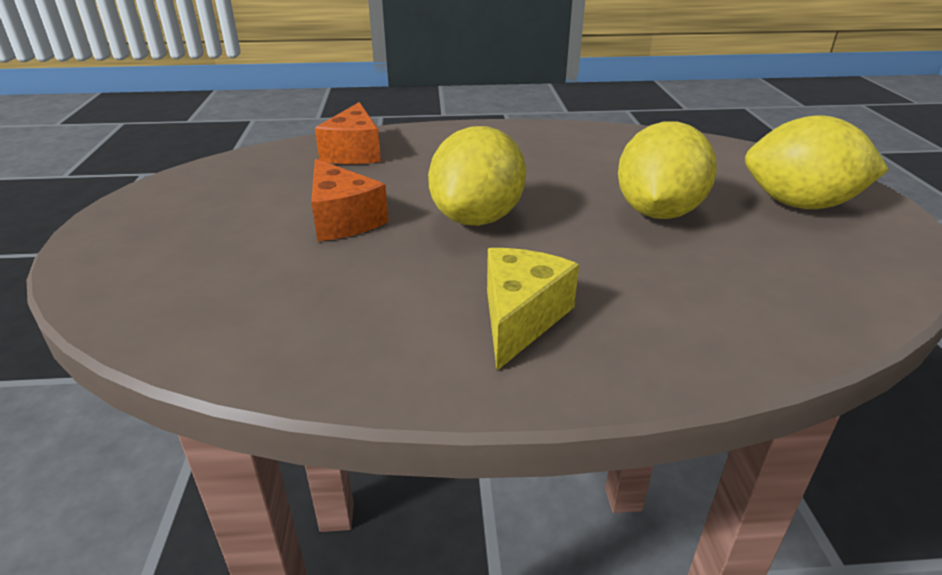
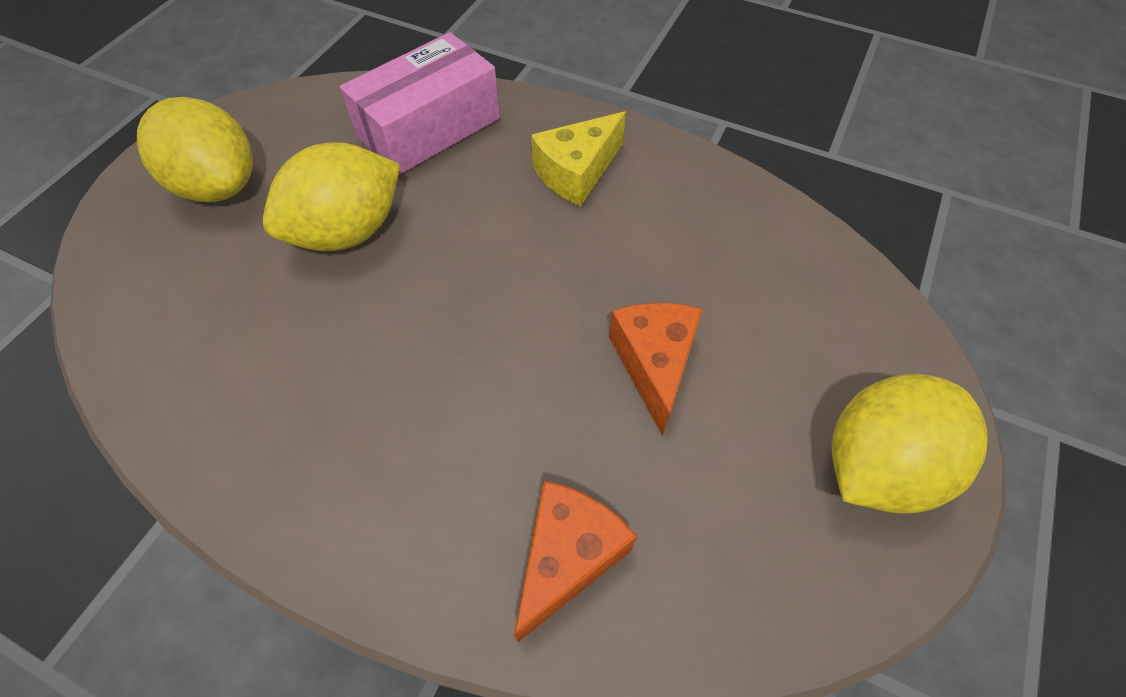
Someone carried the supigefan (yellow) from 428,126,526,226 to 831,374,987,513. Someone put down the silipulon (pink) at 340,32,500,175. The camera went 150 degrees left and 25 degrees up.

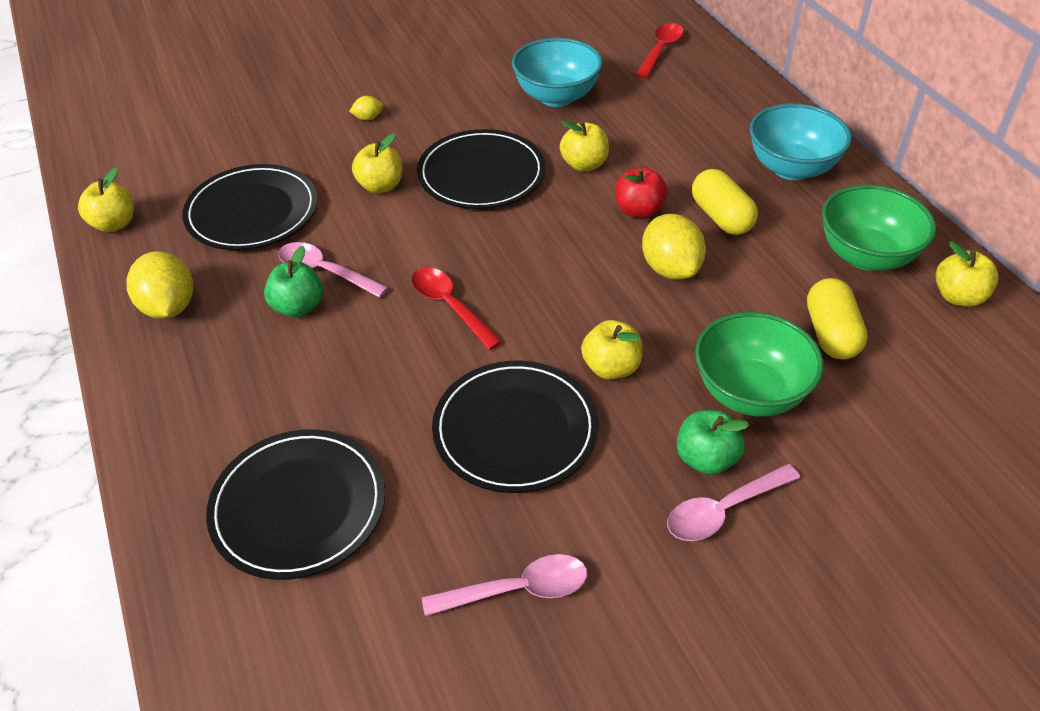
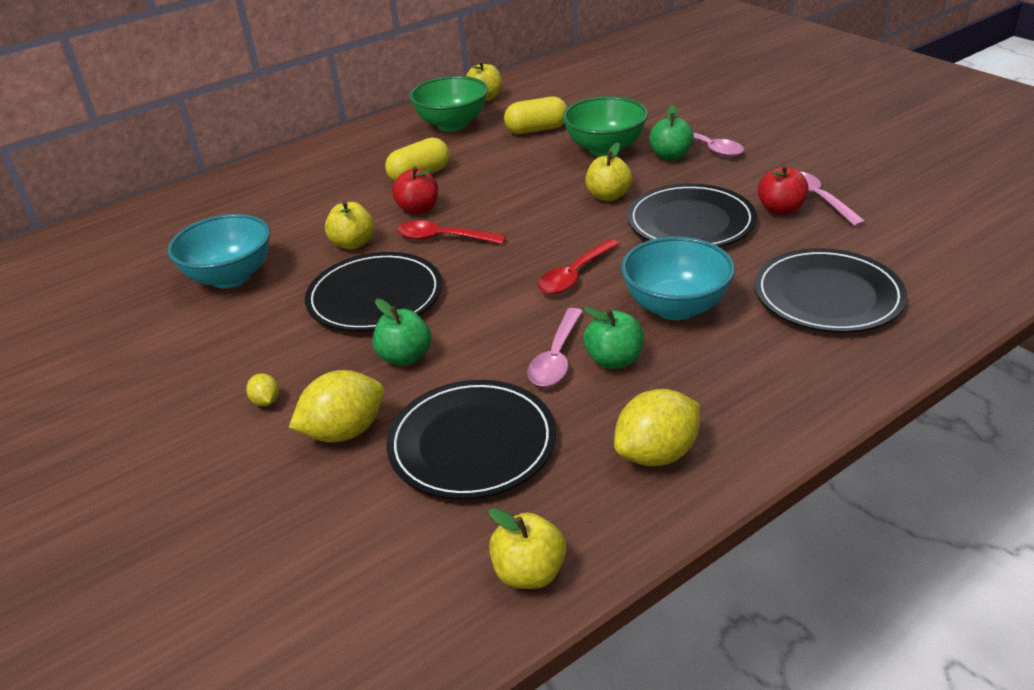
Someone repainted the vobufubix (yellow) at 352,133,402,193, which became the vobufubix (green) at 373,299,431,366. Someone carried the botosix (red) from 636,23,684,78 to 397,220,506,244. Someone carried the supigefan (yellow) from 642,214,706,280 to 289,370,384,442. Someone carried the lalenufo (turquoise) from 750,103,852,180 to 621,237,735,320. Someone put down the vobufubix (red) at 758,165,809,215. The camera went 100 degrees left and 10 degrees down.

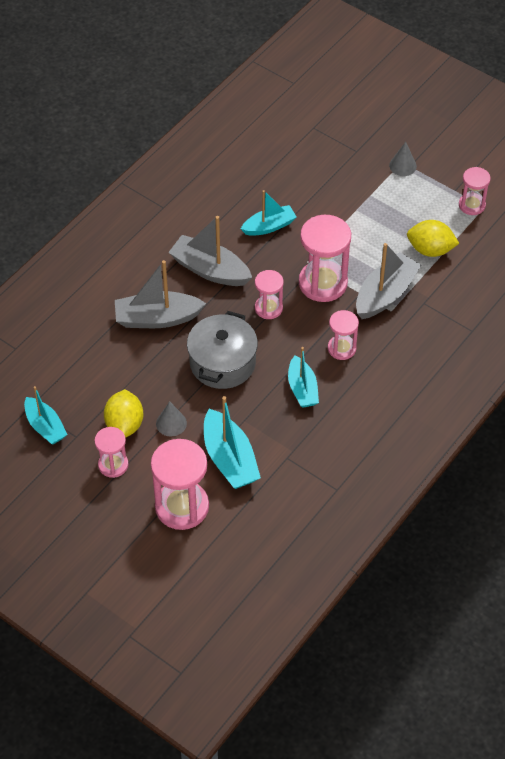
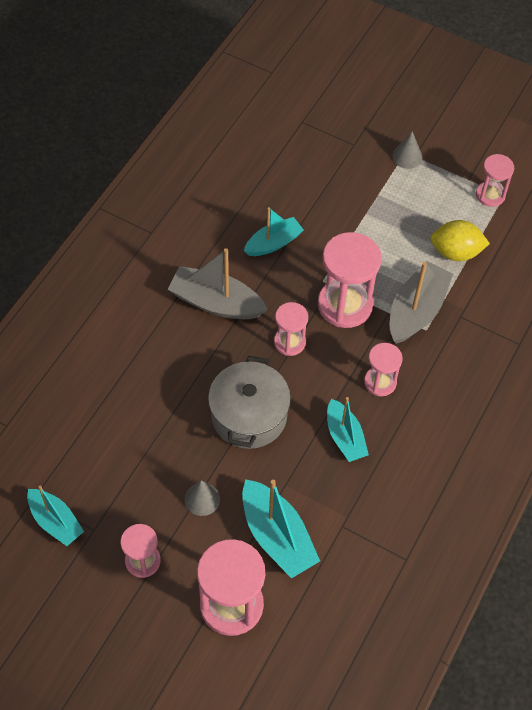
Someone took away the supigefan (yellow) at 104,389,144,438. Someone took away the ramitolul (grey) at 115,260,206,328. The camera went 10 degrees left and 5 degrees up.

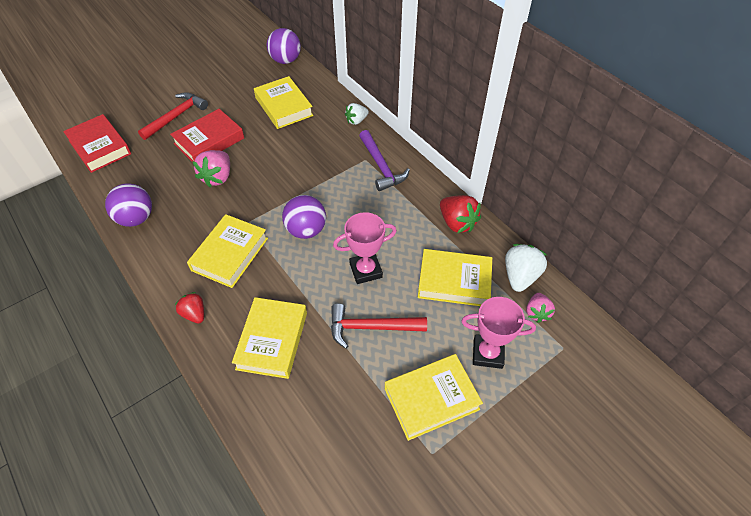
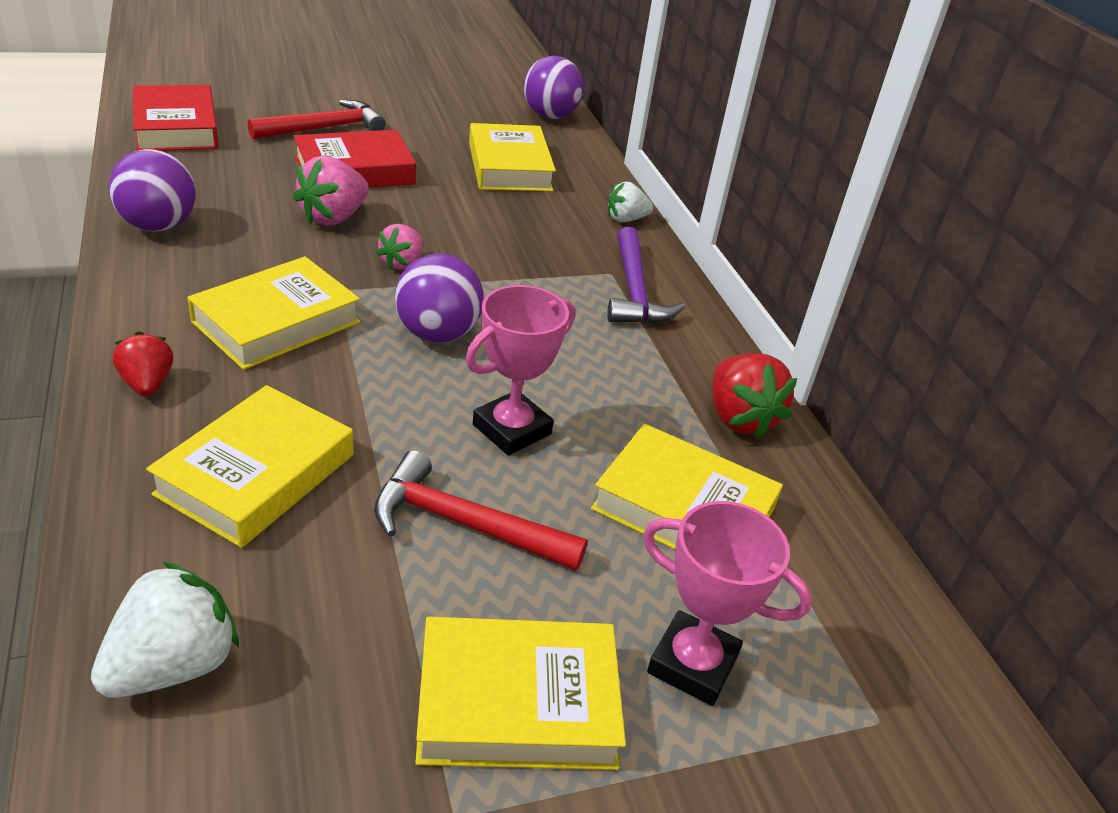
Someone rotated the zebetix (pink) at 333,212,397,284 by 45 degrees counterclockwise. Someone carried the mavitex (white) from 505,244,547,292 to 91,562,239,698. Someone carried the mavitex (pink) from 526,293,555,323 to 376,224,423,270. The camera went 15 degrees right and 15 degrees down.

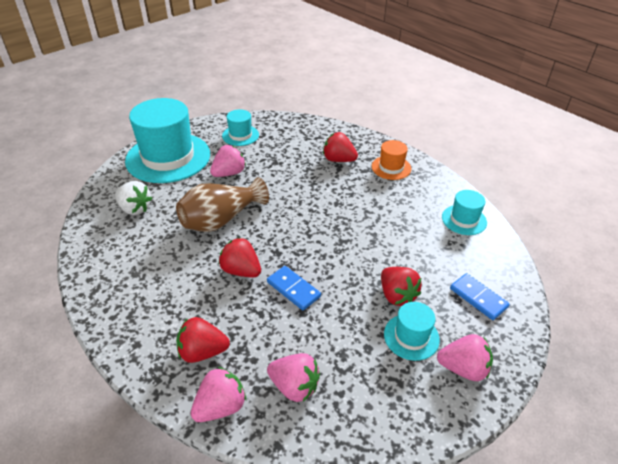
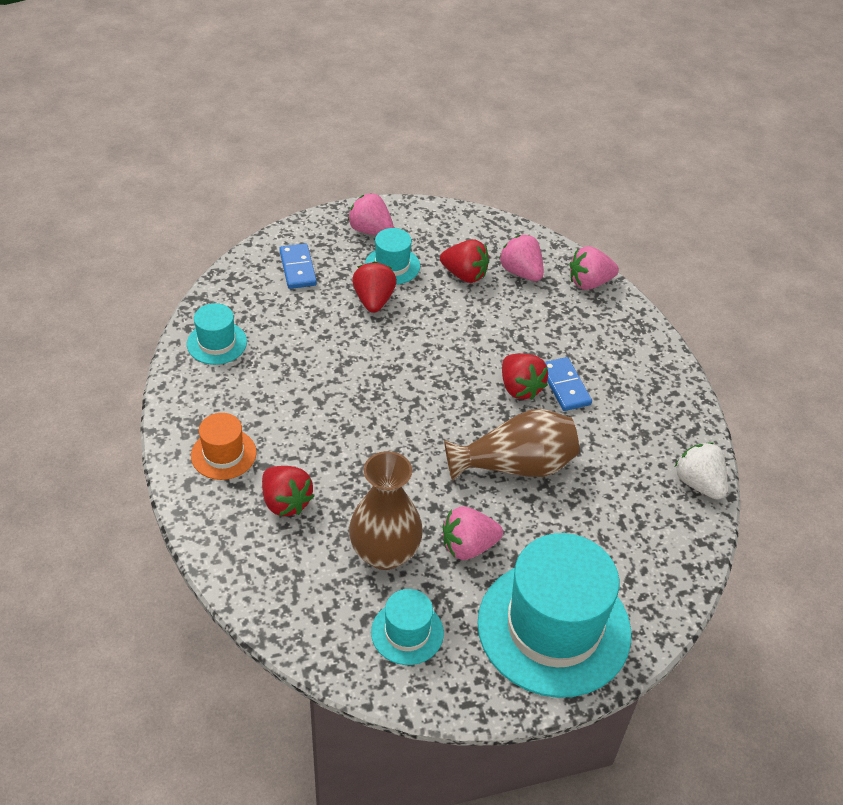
Someone carried the mavitex (white) from 115,181,152,215 to 675,442,727,500. Someone carried the mavitex (red) from 176,317,230,363 to 440,239,489,283. Someone carried the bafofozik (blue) from 267,266,321,310 to 545,357,592,411. Someone put down the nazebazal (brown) at 349,451,423,570. The camera went 155 degrees left and 5 degrees up.

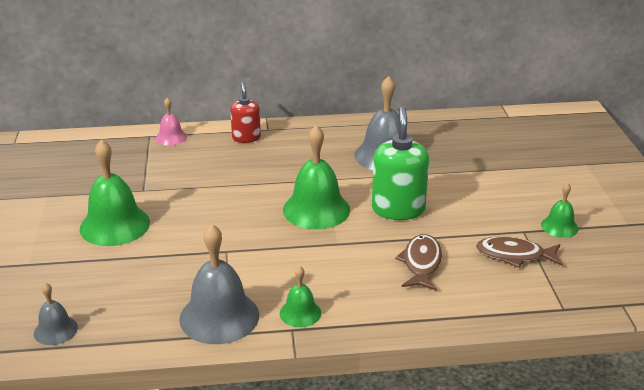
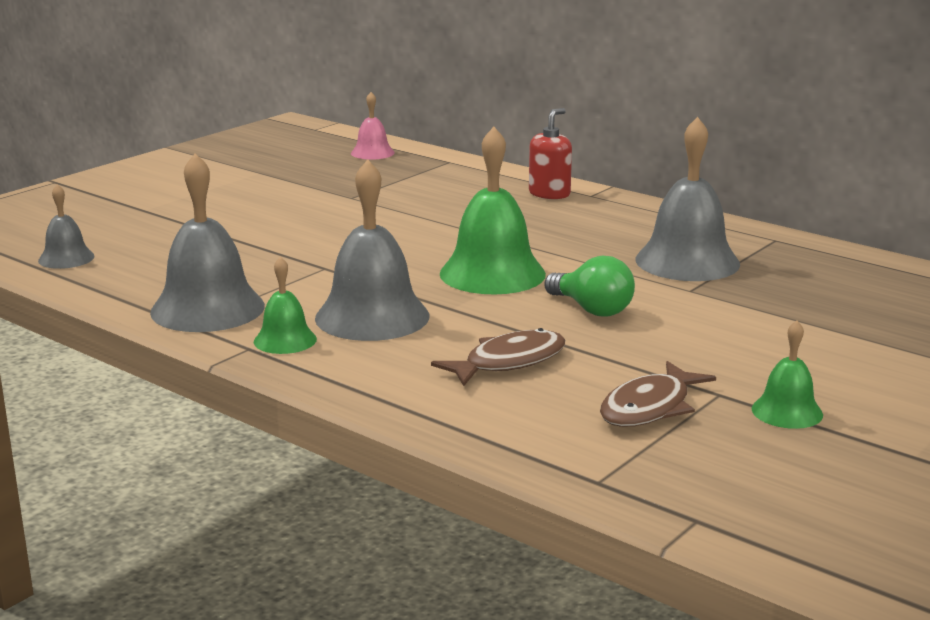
Someone took away the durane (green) at 80,139,150,246. Someone carried the durane (pink) from 156,98,187,145 to 351,92,395,160. Someone swapped the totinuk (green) at 372,107,429,220 for the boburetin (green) at 544,256,635,316. Someone rotated the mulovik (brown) at 476,236,563,268 by 105 degrees counterclockwise. Someone put down the durane (grey) at 315,159,429,341. The camera went 45 degrees right and 10 degrees down.

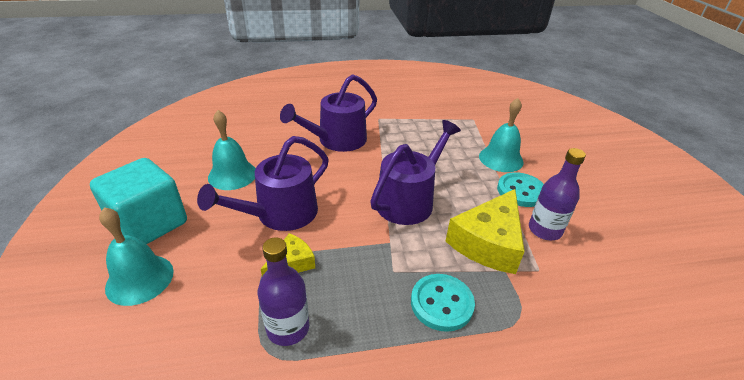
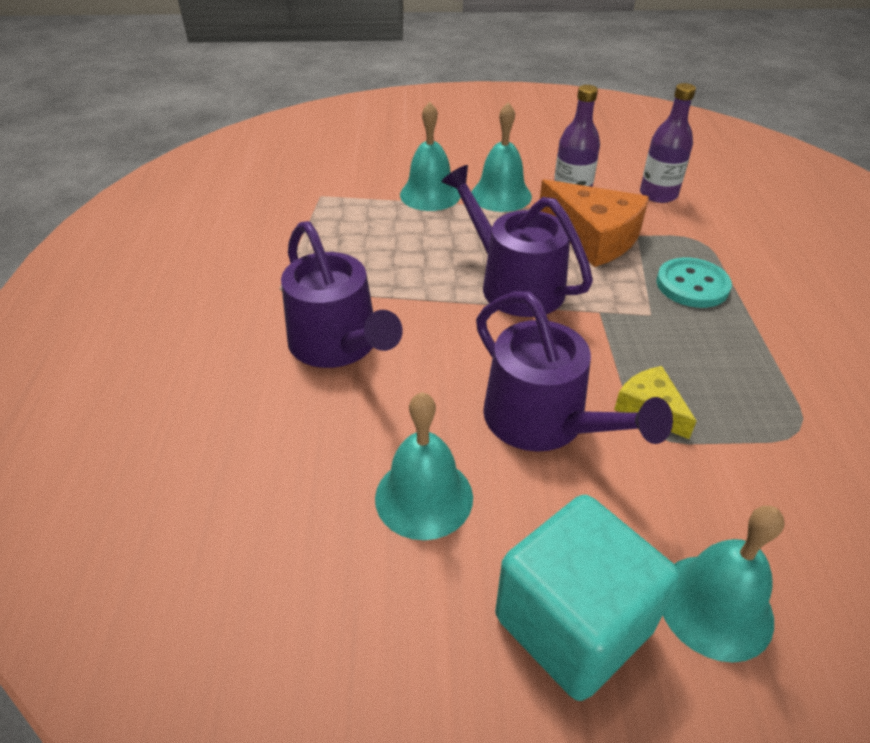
Someone carried the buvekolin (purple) from 258,237,309,346 to 640,83,696,203. Someone repainted the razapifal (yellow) at 445,189,525,274, which became the razapifal (orange) at 540,179,649,267. Someone swapped the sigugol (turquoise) at 497,172,544,207 for the durane (turquoise) at 471,102,532,212. The camera went 80 degrees left and 5 degrees up.

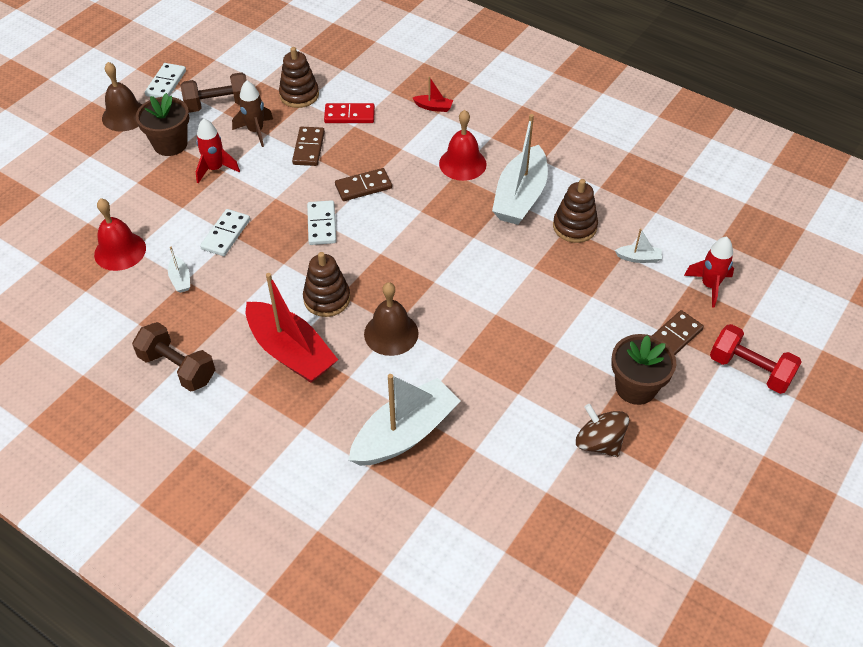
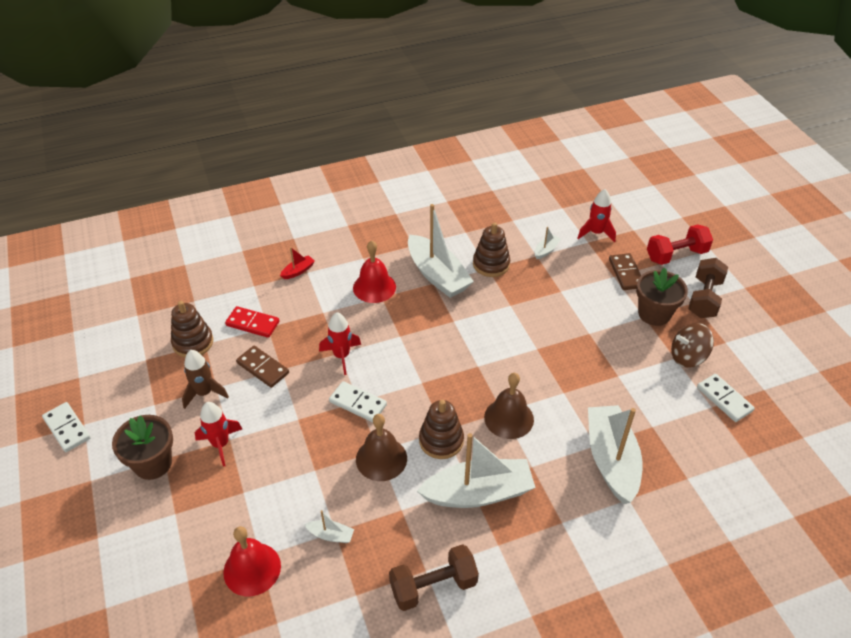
Someone carried the durane (brown) from 102,62,142,131 to 356,414,407,481. Someone carried the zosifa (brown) from 181,72,247,113 to 688,258,728,318. Someone carried the bafofozik (white) from 200,209,250,256 to 697,374,755,422. Someone repainted the ramitolul (red) at 246,273,338,383, which became the ramitolul (white) at 417,433,536,508. Someone rotated the bafofozik (red) at 324,103,375,123 by 75 degrees clockwise. Someone swapped the bafofozik (brown) at 335,168,392,201 for the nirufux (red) at 319,312,361,375. The camera went 55 degrees left and 5 degrees down.

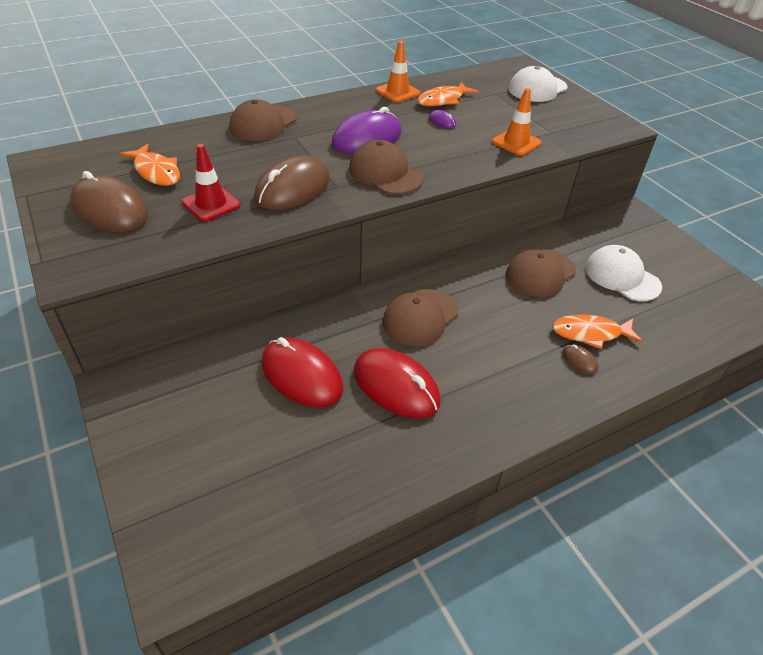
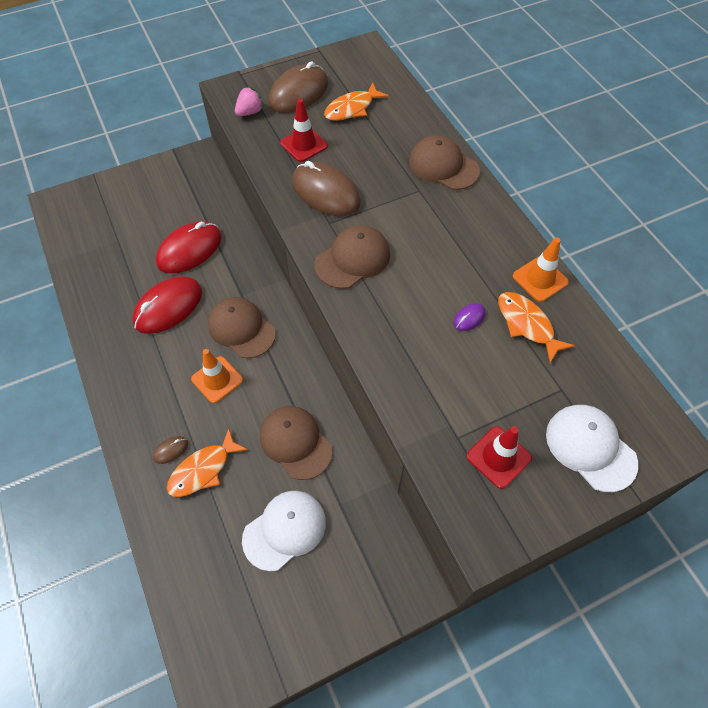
Someone took away the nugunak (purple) at 332,107,402,154. Someone carried the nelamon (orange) from 492,88,542,156 to 191,349,243,403. Someone rotated the mulovik (orange) at 552,314,643,349 by 135 degrees counterclockwise. Someone put down the mavitex (pink) at 235,87,264,116. Someone put down the nelamon (red) at 466,426,532,489. The camera went 95 degrees right and 15 degrees up.

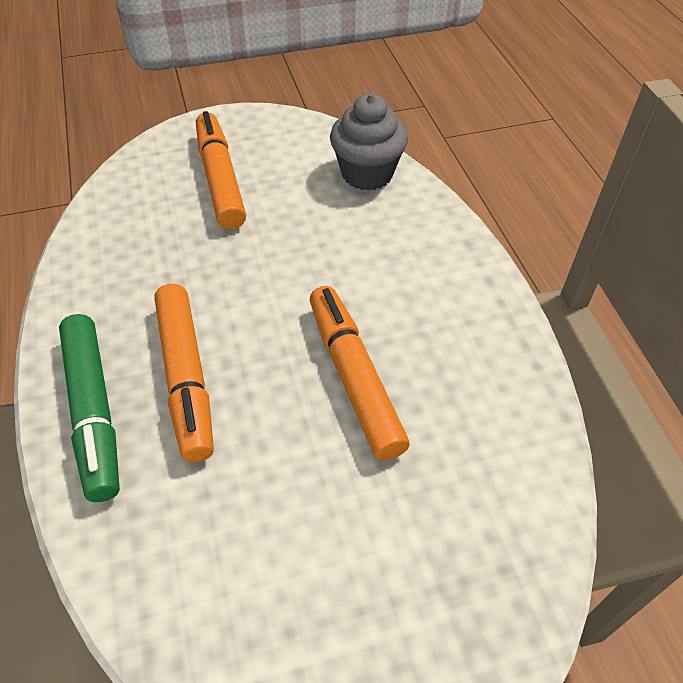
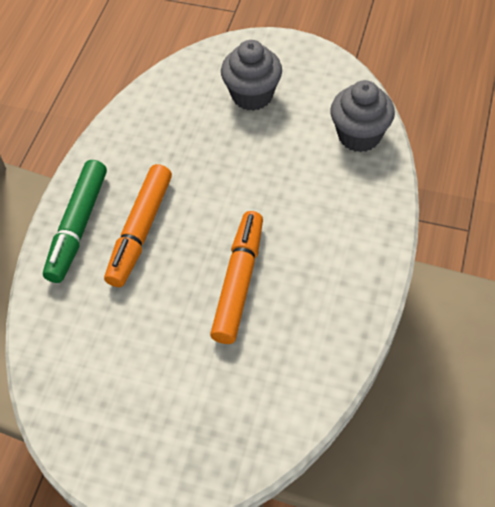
Someone swapped the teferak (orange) at 196,111,246,229 for the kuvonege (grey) at 221,40,282,111. The camera went 35 degrees right and 5 degrees up.

